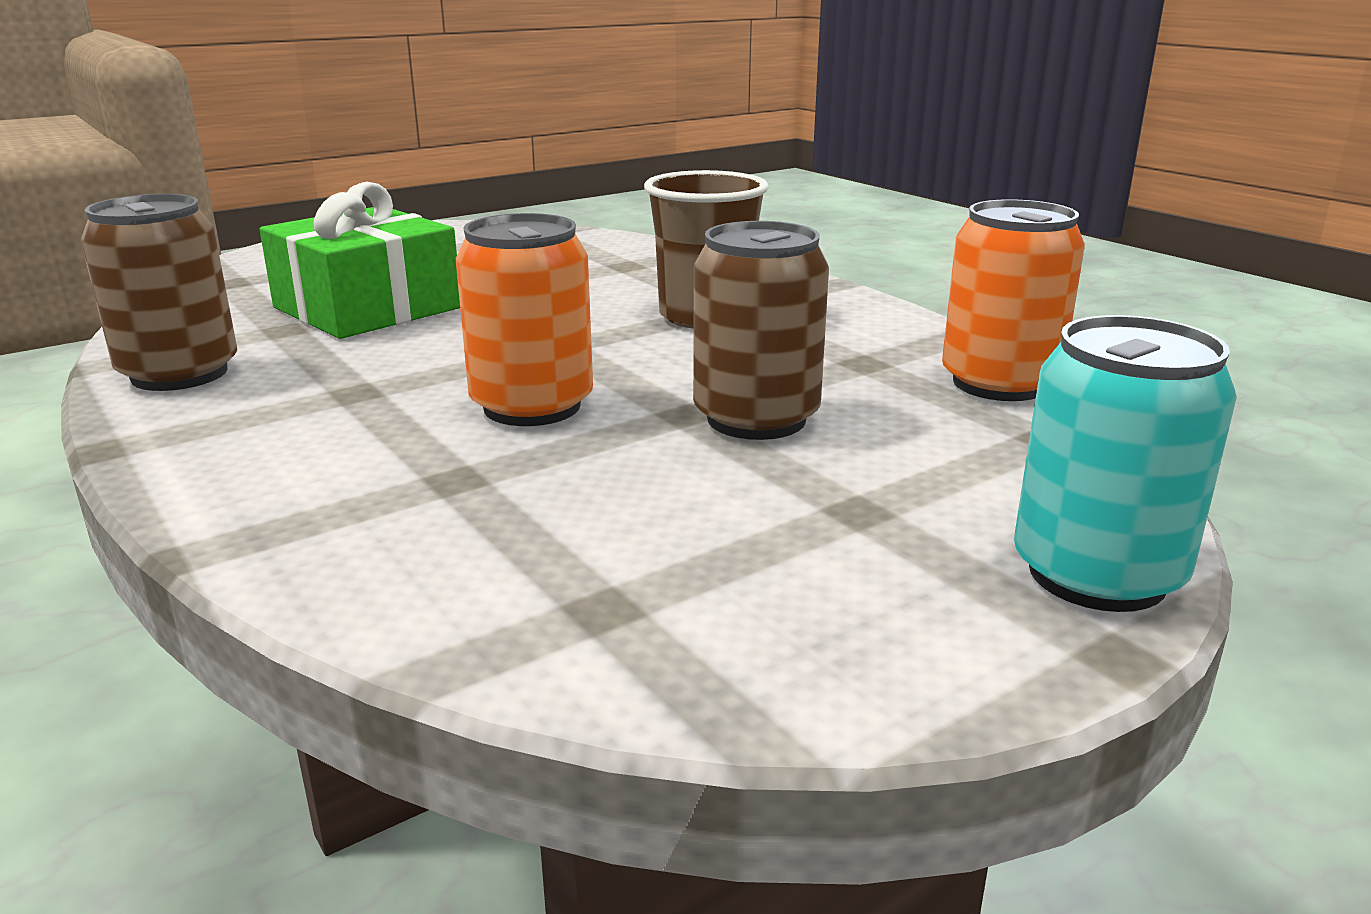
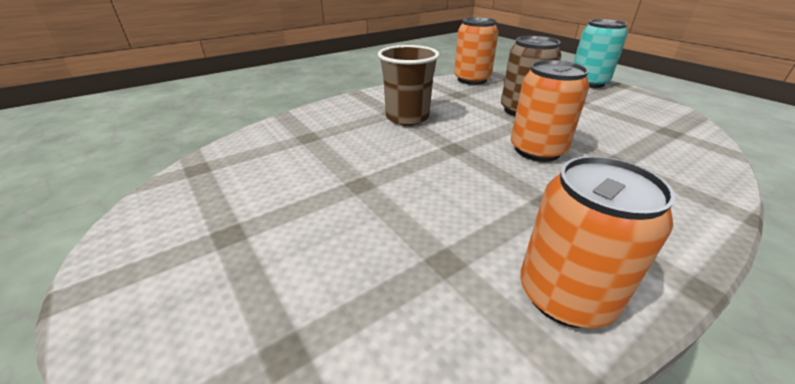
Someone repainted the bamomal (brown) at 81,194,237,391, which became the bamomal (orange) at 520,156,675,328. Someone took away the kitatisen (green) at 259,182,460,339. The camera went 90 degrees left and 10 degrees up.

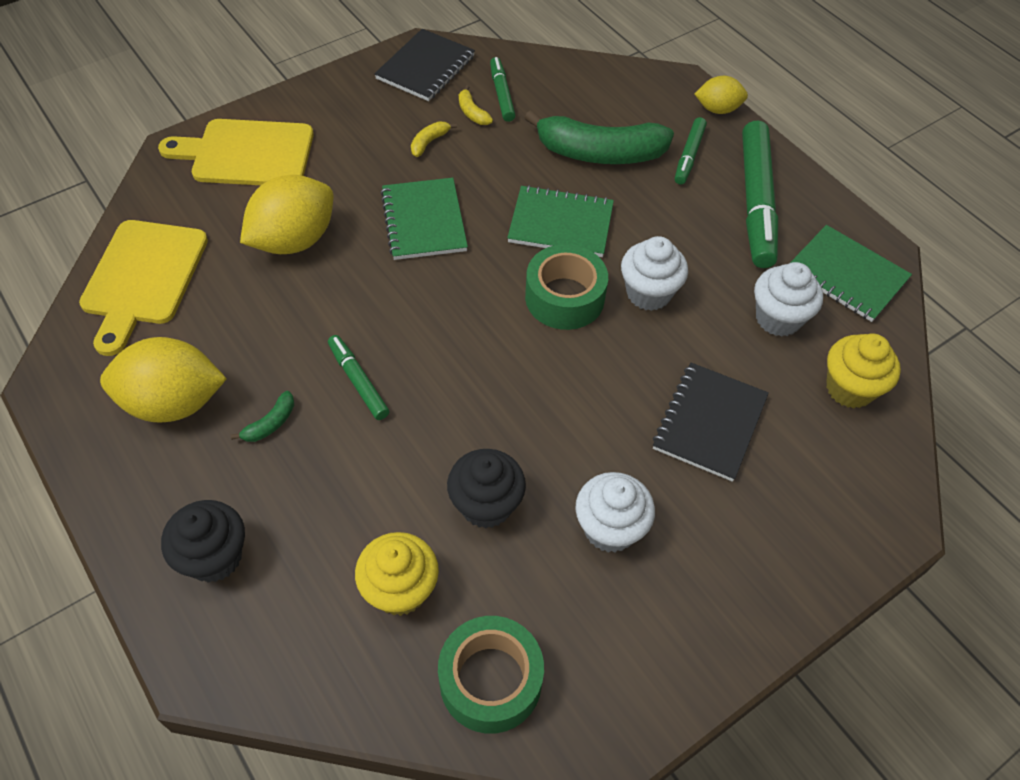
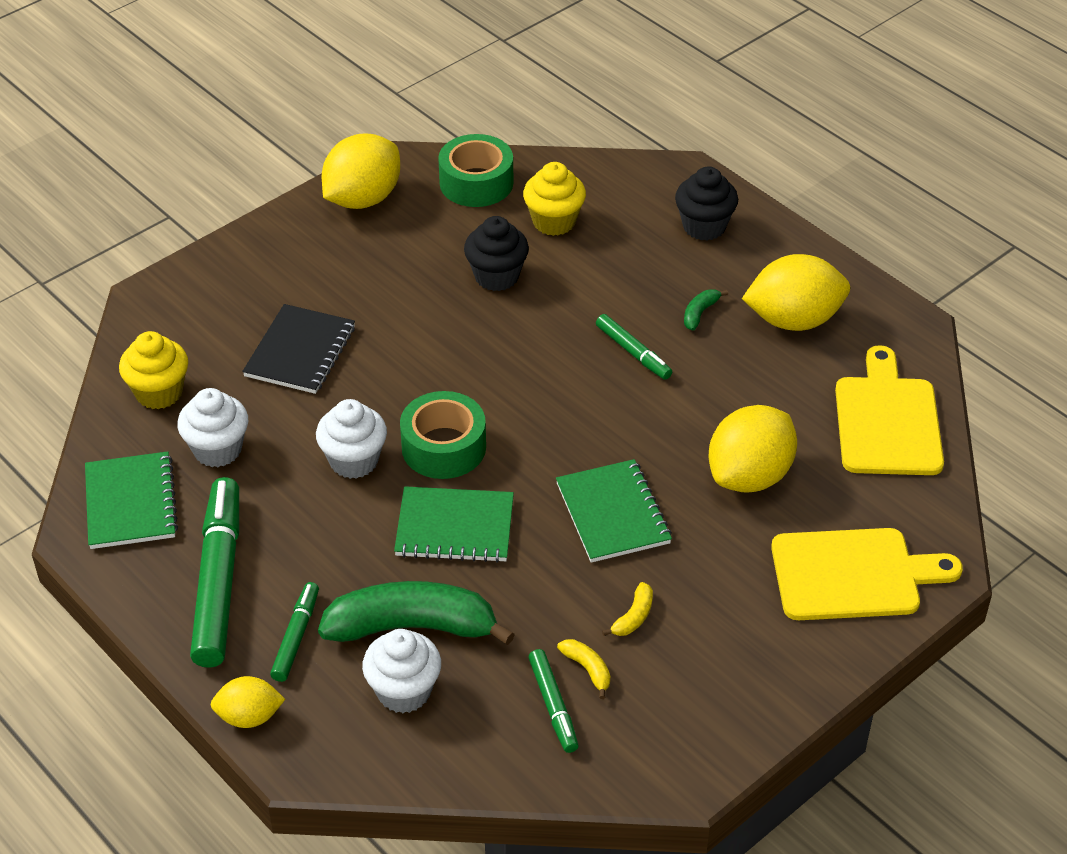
Someone took away the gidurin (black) at 374,29,475,101. Someone carried the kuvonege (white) from 575,472,655,553 to 362,629,441,713. Someone rotated the gidurin (green) at 790,225,912,322 by 45 degrees clockwise. Someone put down the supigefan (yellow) at 322,134,400,209. The camera went 175 degrees right and 10 degrees down.

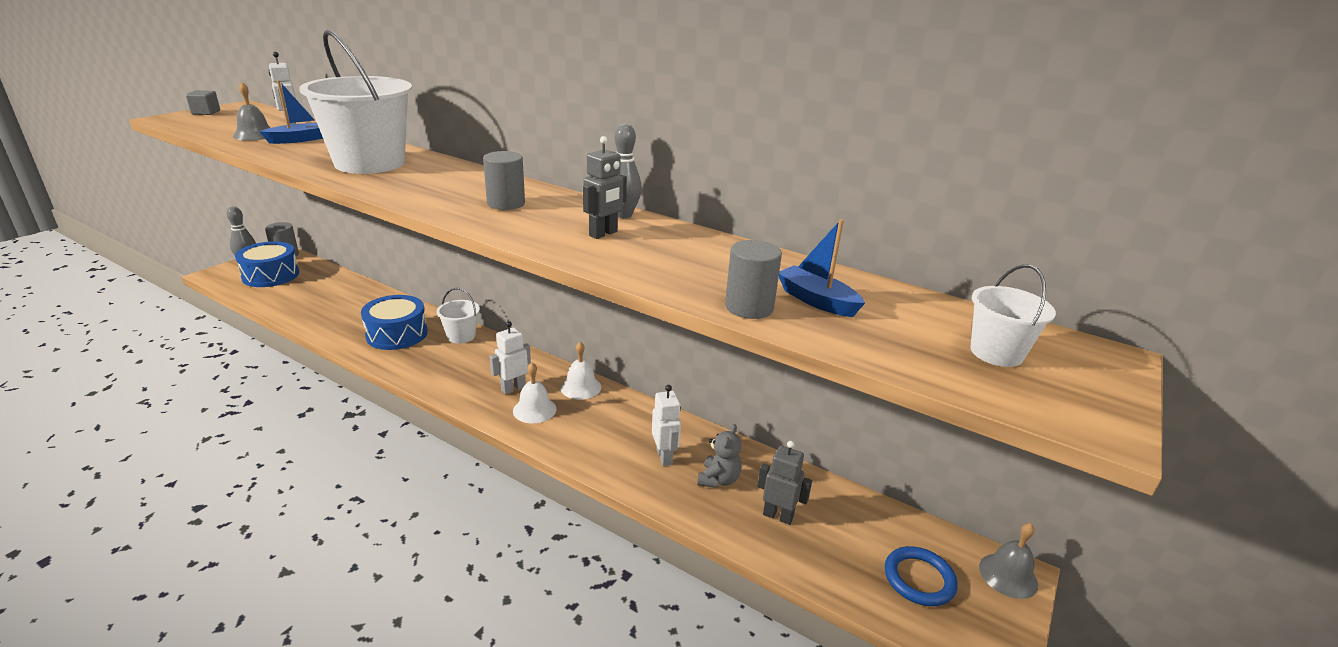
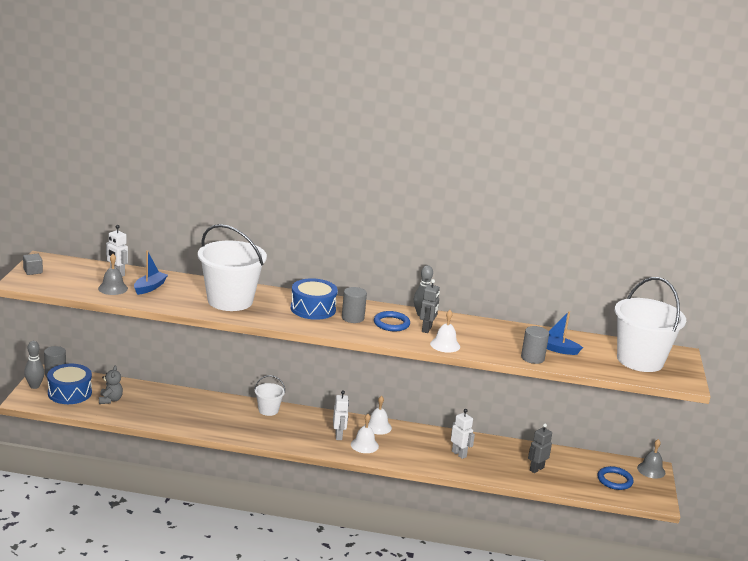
Someone carried the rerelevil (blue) from 361,295,428,350 to 291,278,338,320. Someone rotated the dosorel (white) at 489,321,531,395 by 150 degrees clockwise. Someone carried the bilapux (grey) from 697,424,742,488 to 99,366,123,404. Someone rotated the dosorel (grey) at 757,441,812,525 by 45 degrees counterclockwise. Someone scaled the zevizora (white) at 970,264,1056,367 by 2.11. Someone put down the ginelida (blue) at 374,311,410,331. Someone put down the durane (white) at 430,310,460,353. The camera went 25 degrees left and 5 degrees down.

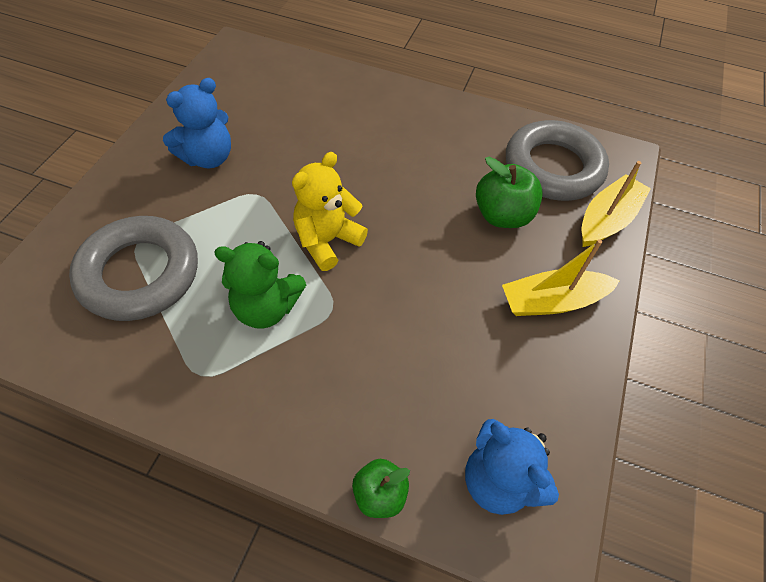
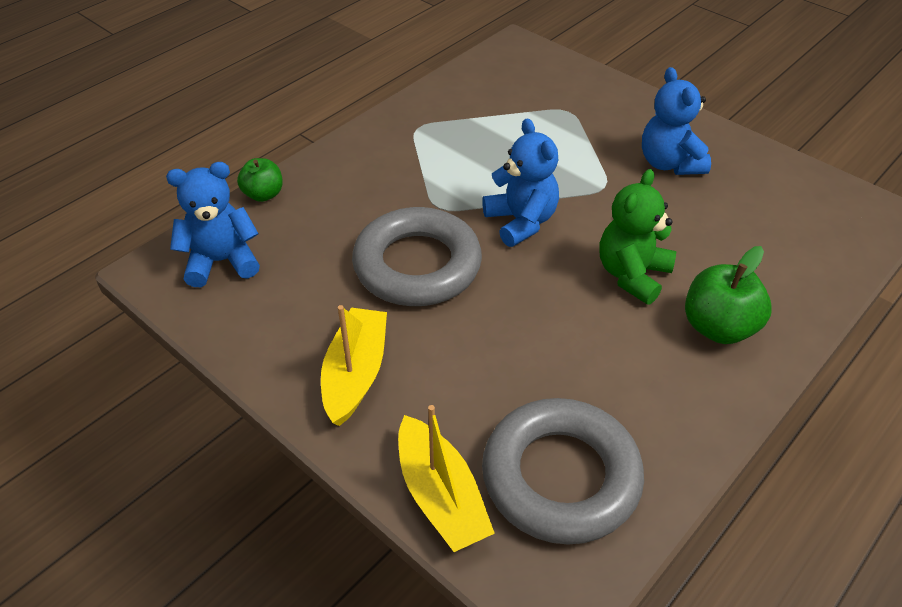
Someone carried the ginelida (grey) from 69,216,198,321 to 352,207,482,306. Someone carried the bilapux (green) from 214,241,306,329 to 600,169,676,305. Someone repainted the bilapux (yellow) at 292,152,368,271, which became the bilapux (blue) at 482,119,559,247. Someone carried the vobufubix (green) from 476,157,543,228 to 685,246,772,344. The camera went 115 degrees right and 10 degrees down.

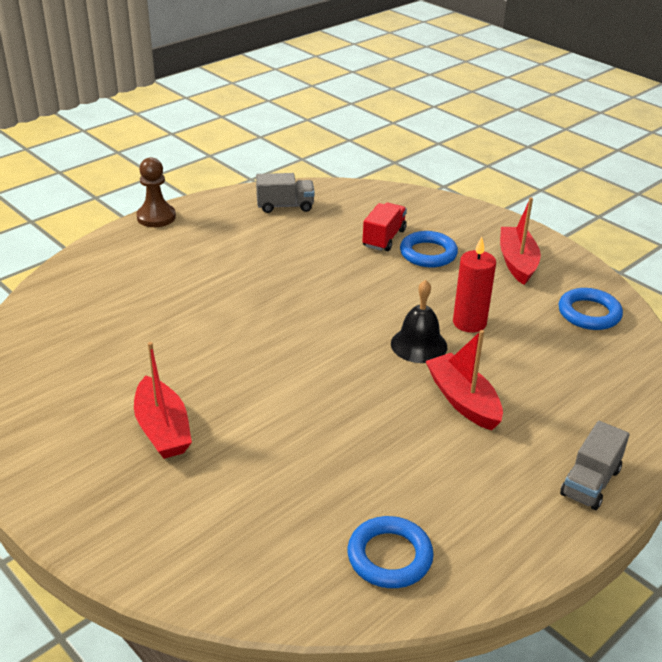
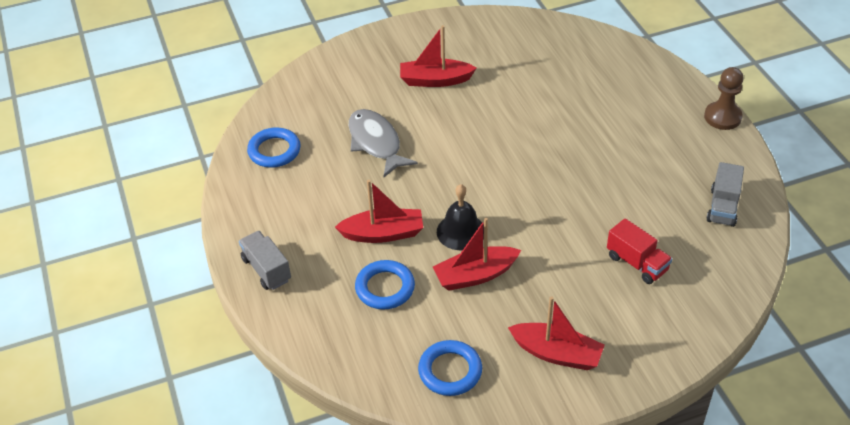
Someone carried the ginelida (blue) from 400,231,458,267 to 355,260,415,310. Someone swapped the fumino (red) at 453,237,496,333 for the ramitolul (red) at 433,218,521,291. Someone put down the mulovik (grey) at 349,109,418,177. The camera went 115 degrees right and 10 degrees up.

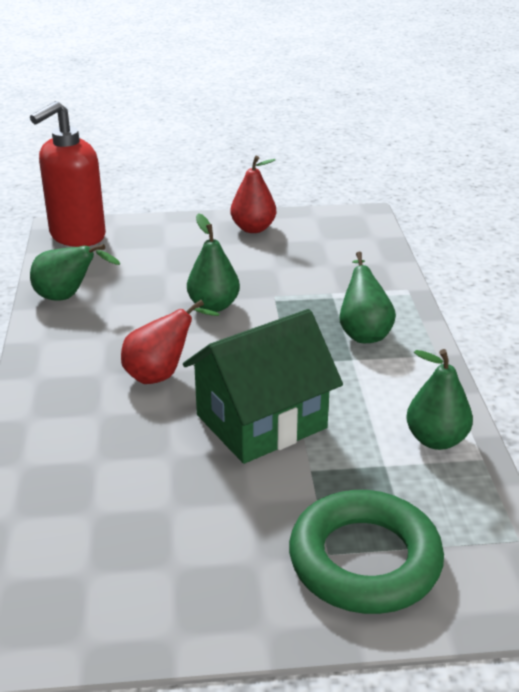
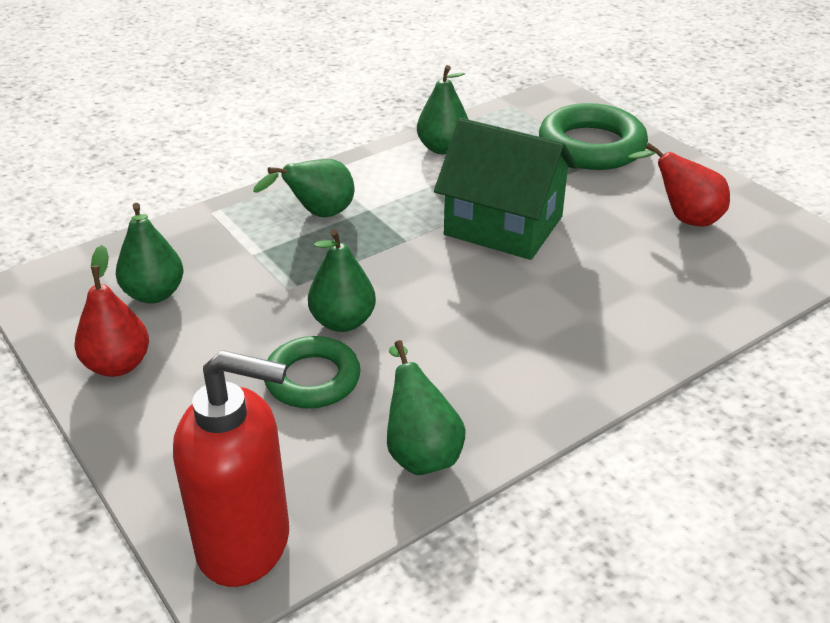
Someone carried the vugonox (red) from 121,300,219,384 to 628,143,730,226. Someone put down the vugonox (green) at 116,203,183,304. Someone put down the ginelida (green) at 264,336,360,408. The camera went 120 degrees left and 5 degrees up.

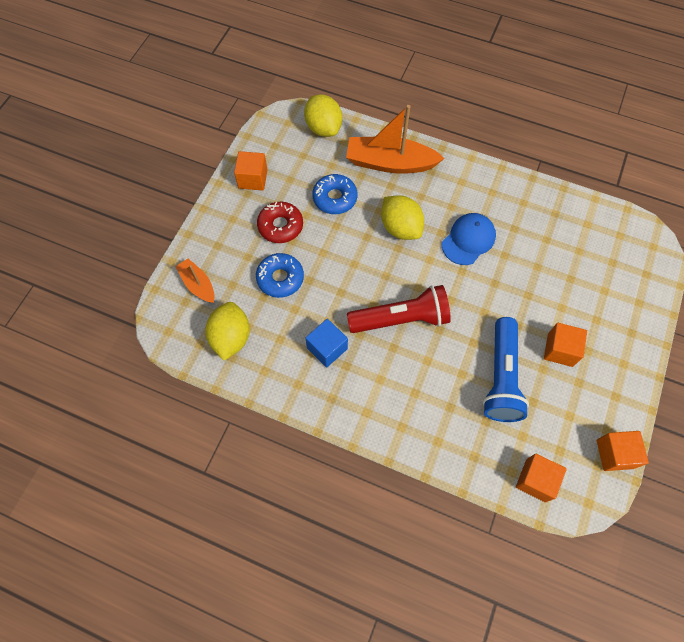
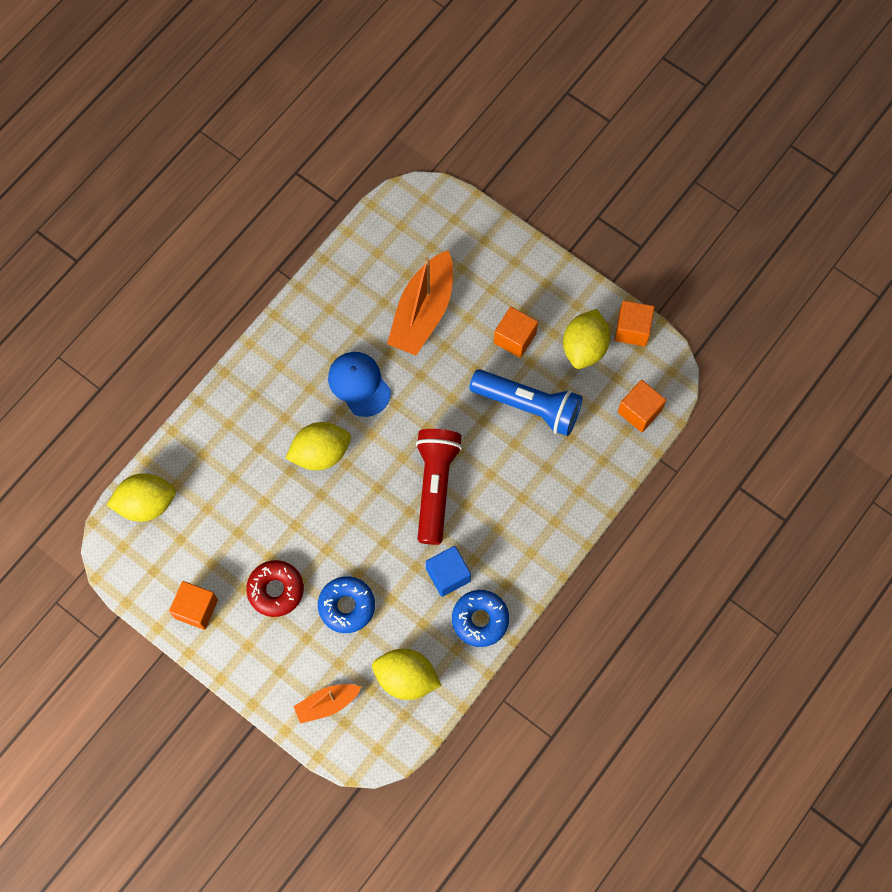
Someone carried the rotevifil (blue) from 312,174,357,214 to 452,590,509,647. Someone carried the ramitolul (orange) from 346,105,445,174 to 387,250,453,356. Someone put down the supigefan (yellow) at 563,309,610,369. The camera went 75 degrees left and 5 degrees up.

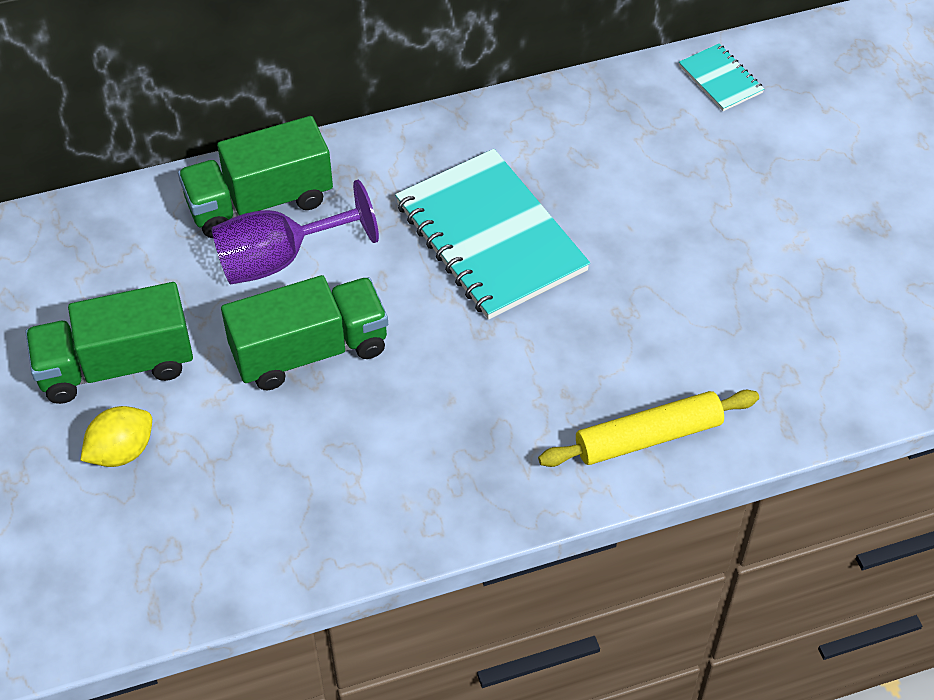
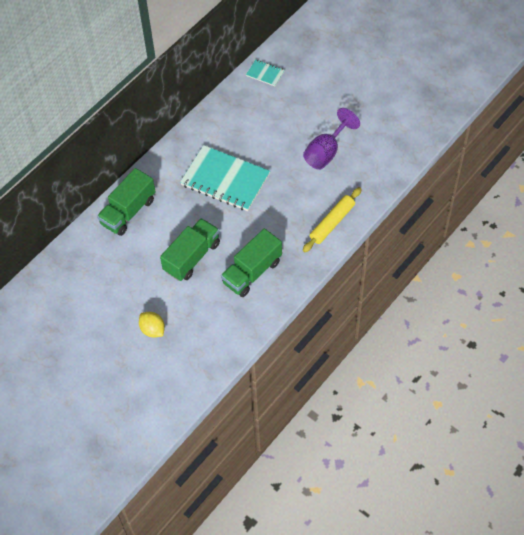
Someone carried the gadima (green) from 25,282,193,404 to 221,228,282,297. Someone rotated the supigefan (yellow) at 80,406,152,467 by 60 degrees counterclockwise. Someone carried the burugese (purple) from 212,180,379,285 to 303,108,360,170. The camera went 30 degrees left and 5 degrees up.

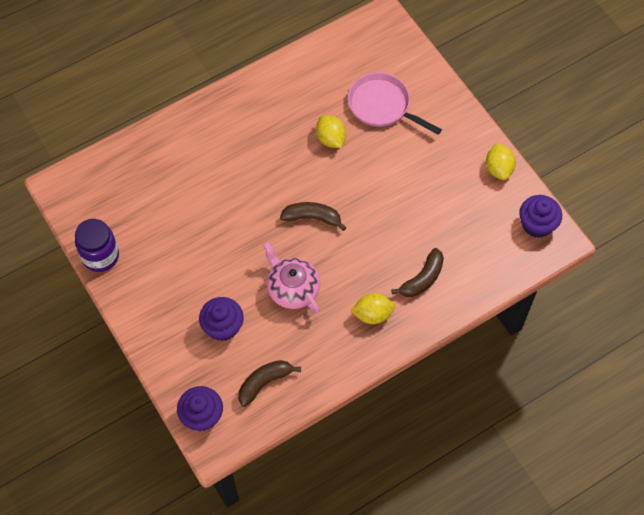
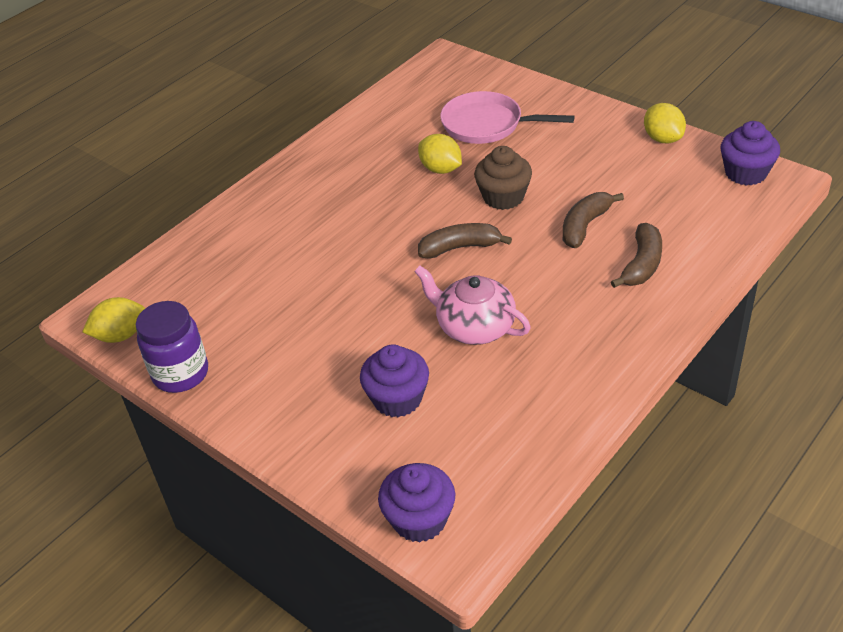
Someone carried the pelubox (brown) from 238,360,301,407 to 563,192,624,248. Someone carried the supigefan (yellow) from 351,293,395,324 to 82,297,145,343. Someone put down the kuvonege (brown) at 474,146,532,210. The camera went 15 degrees left and 20 degrees down.

